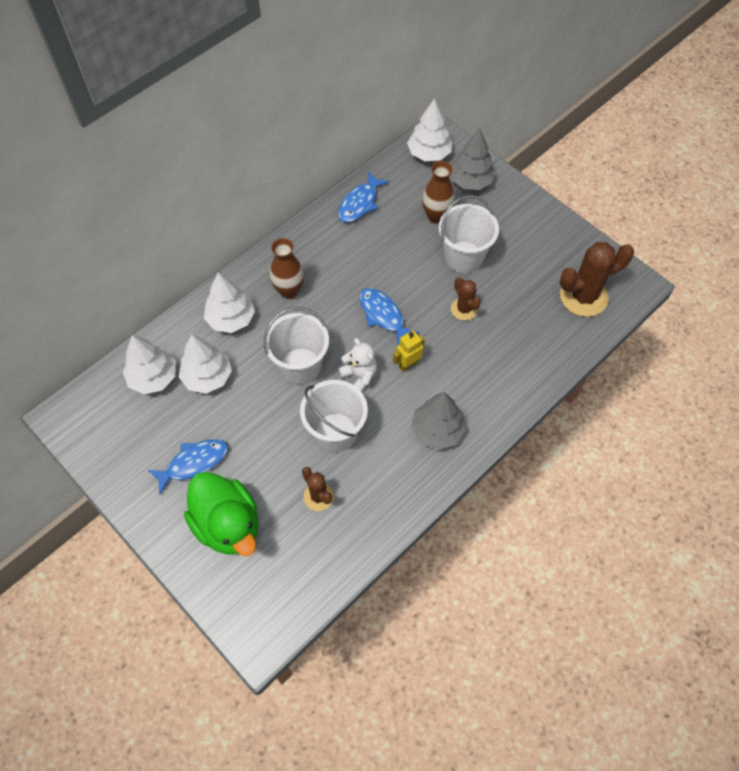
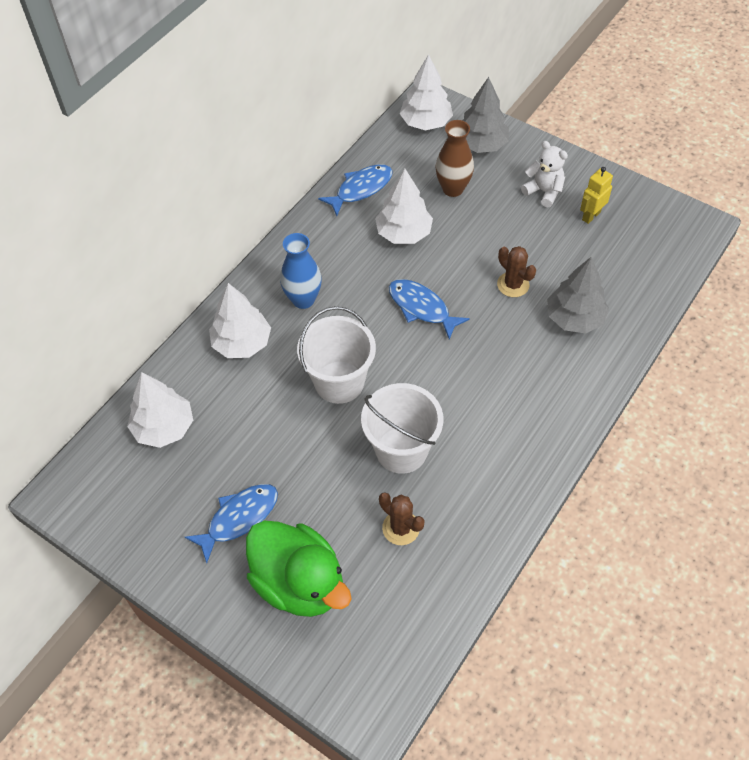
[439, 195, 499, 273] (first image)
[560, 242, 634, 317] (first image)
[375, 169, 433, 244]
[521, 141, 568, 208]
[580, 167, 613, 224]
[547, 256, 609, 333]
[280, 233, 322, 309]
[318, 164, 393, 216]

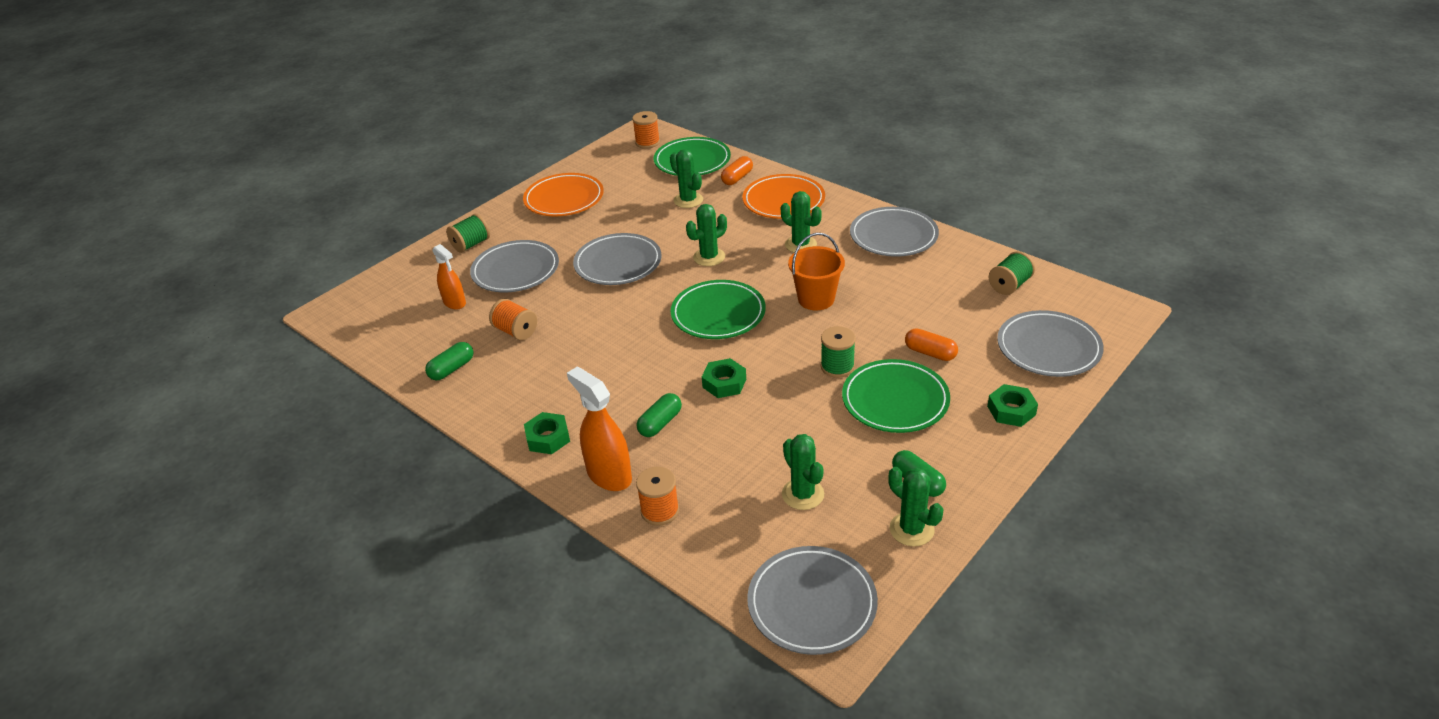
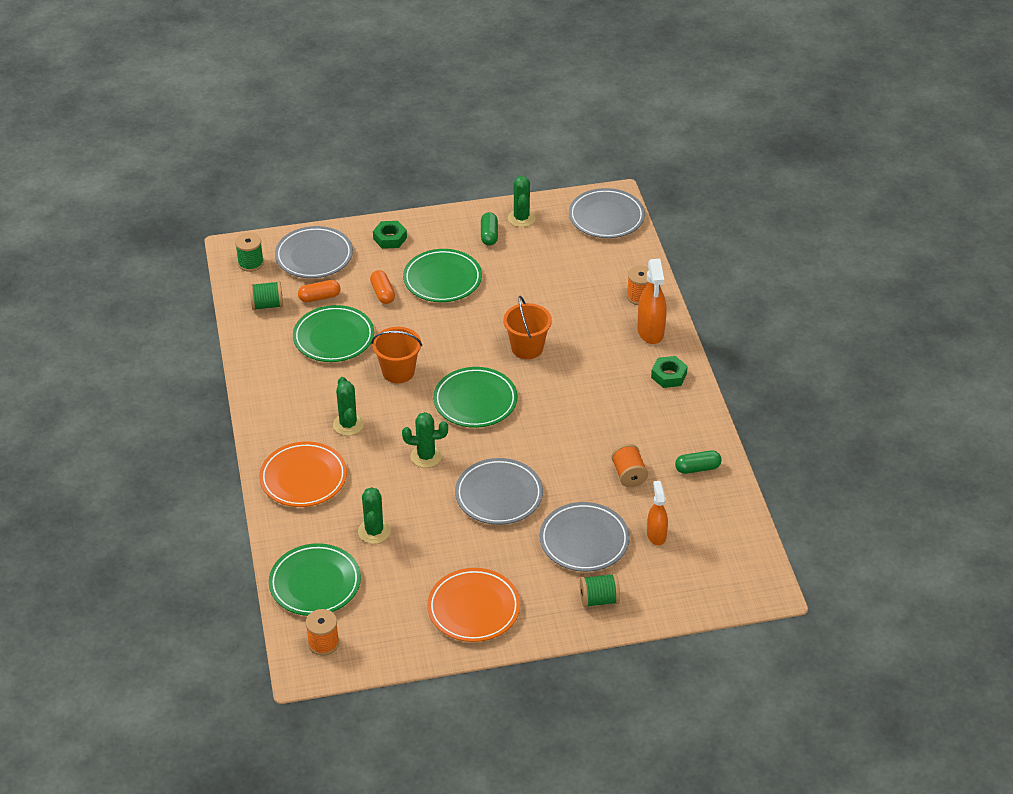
[637, 393, 682, 437] (first image)
[782, 434, 824, 510] (first image)
[850, 207, 939, 257] (first image)
[293, 305, 374, 362]
[298, 280, 341, 302]
[235, 232, 264, 272]
[503, 296, 552, 359]

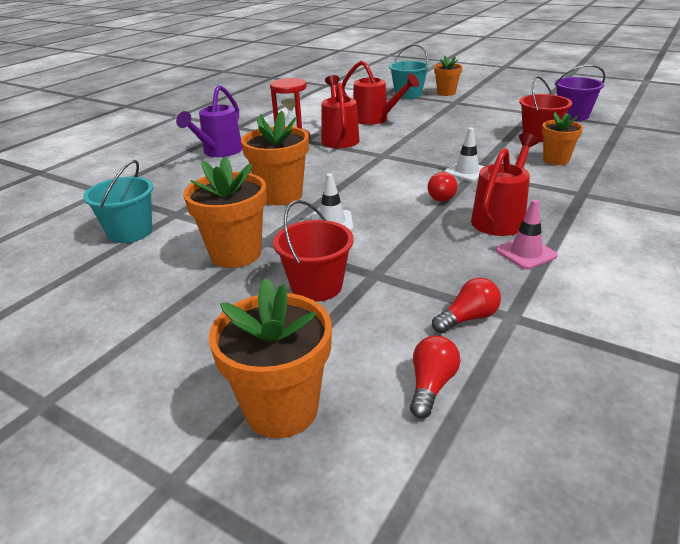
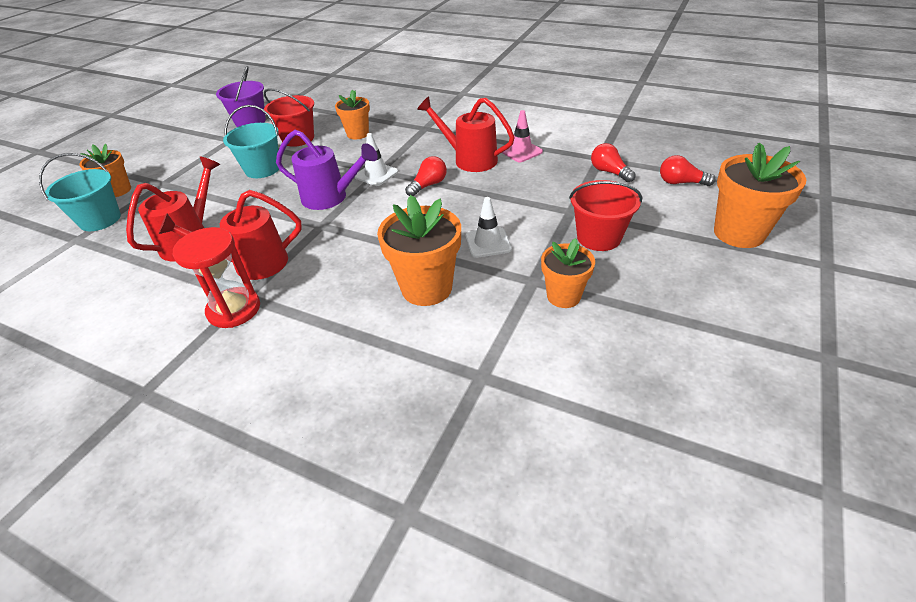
[223, 105, 279, 178]
[276, 130, 378, 210]
[405, 156, 447, 196]
[541, 238, 595, 308]

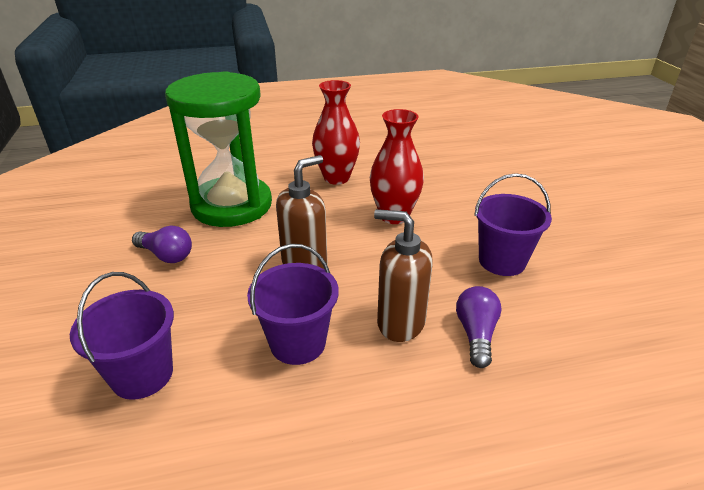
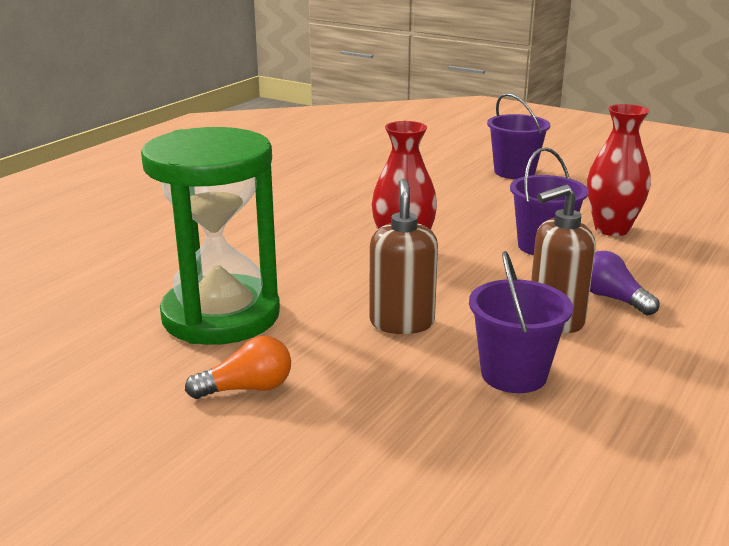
[487, 93, 550, 179]
[587, 104, 651, 236]
[185, 336, 291, 399]

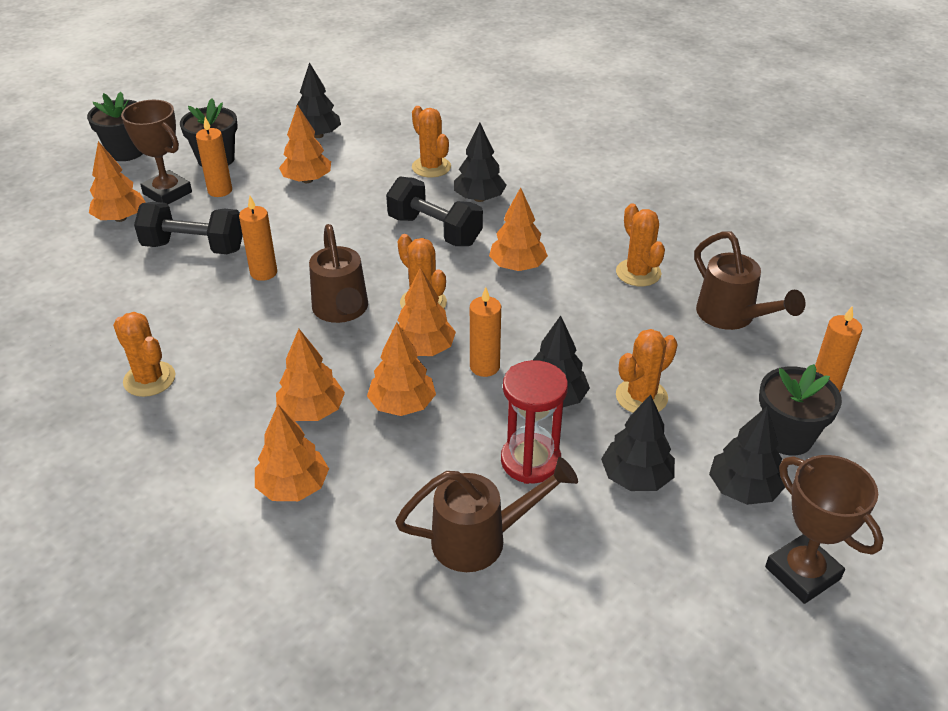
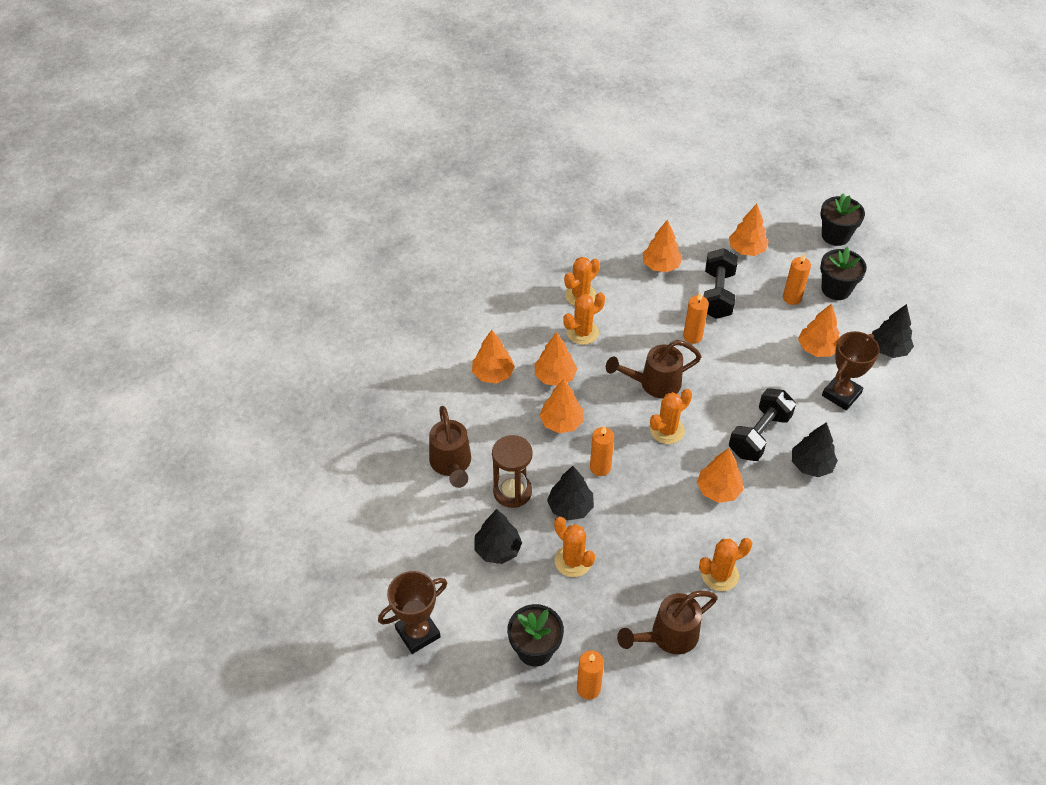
[709, 407, 785, 505] (first image)
[822, 331, 880, 410]
[643, 219, 683, 272]
[563, 292, 605, 345]
[492, 435, 533, 508]

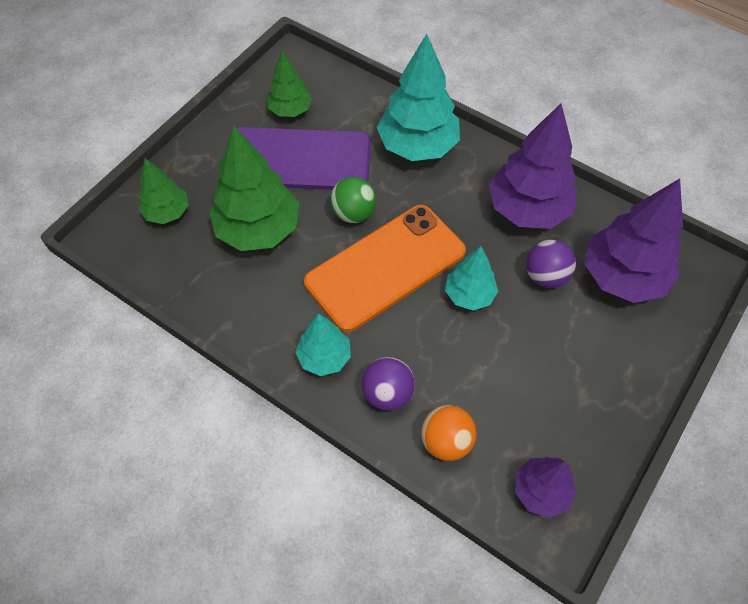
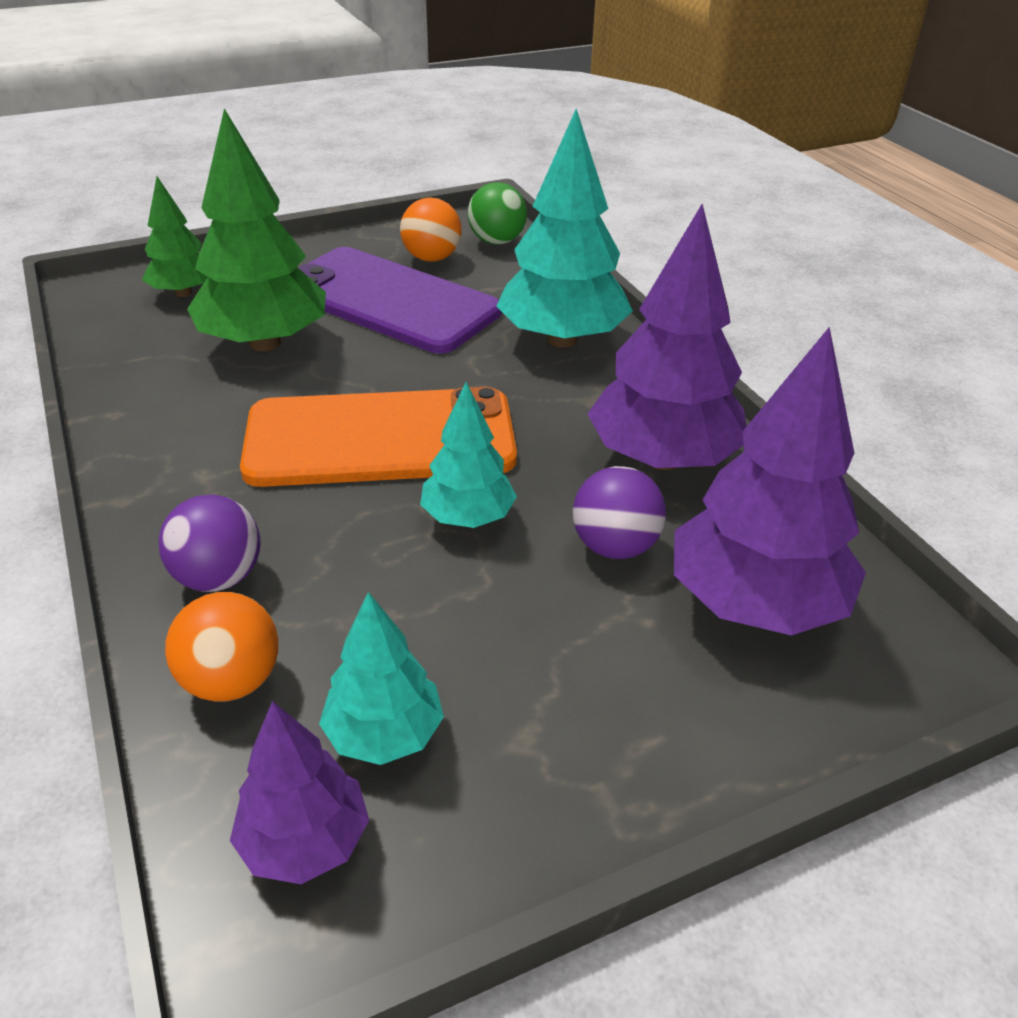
[319, 592, 444, 765]
[468, 182, 527, 245]
[400, 198, 462, 262]

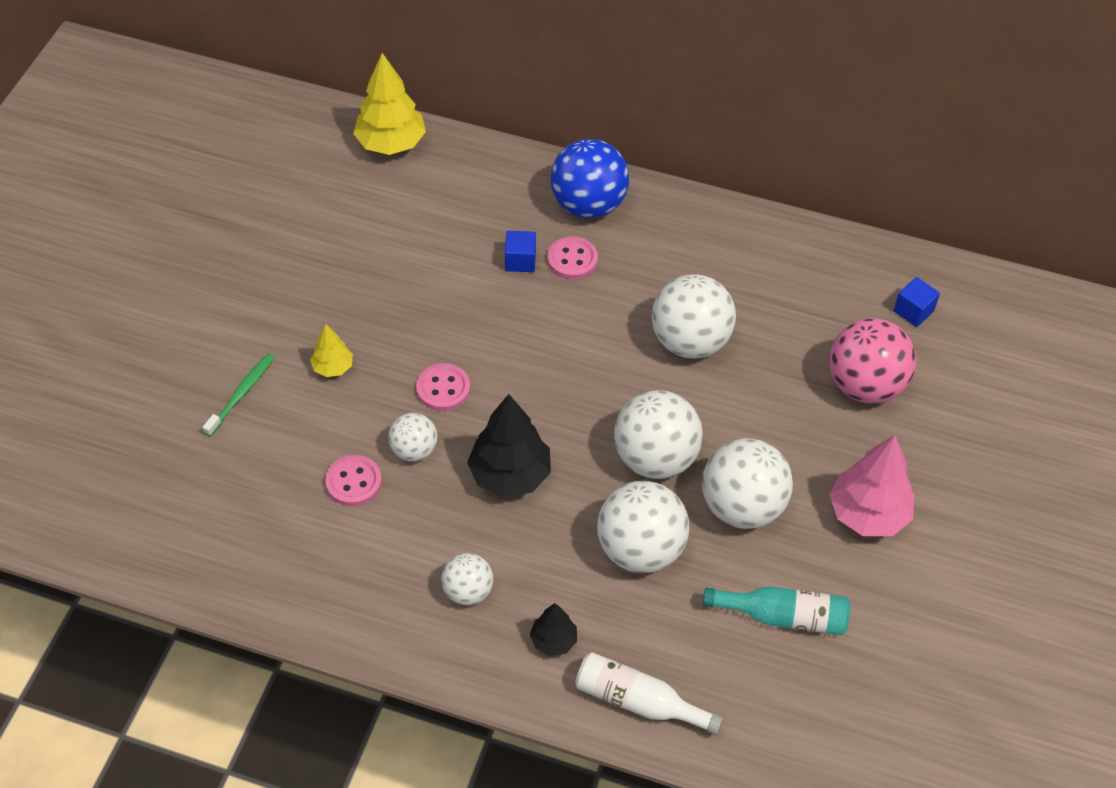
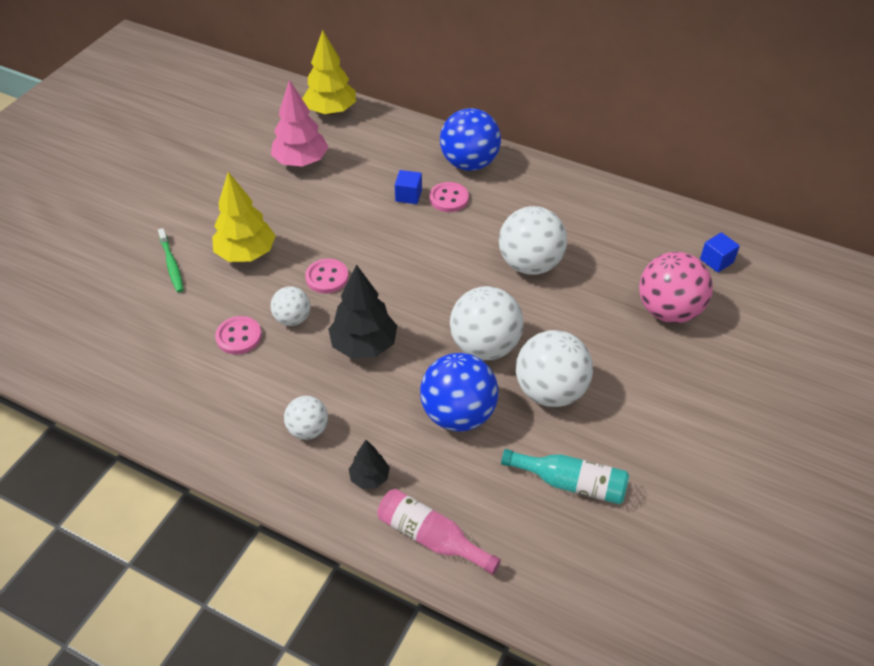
[271, 80, 329, 167]
[377, 489, 501, 575]
[420, 353, 499, 432]
[158, 228, 184, 292]
[212, 172, 276, 262]

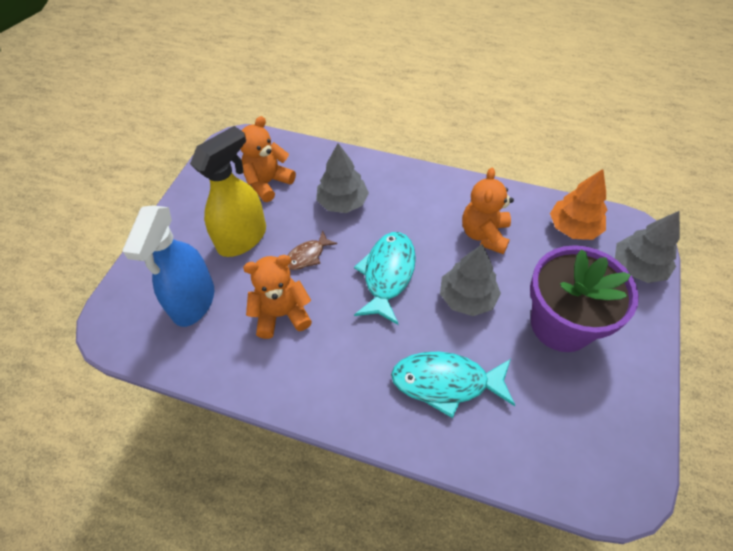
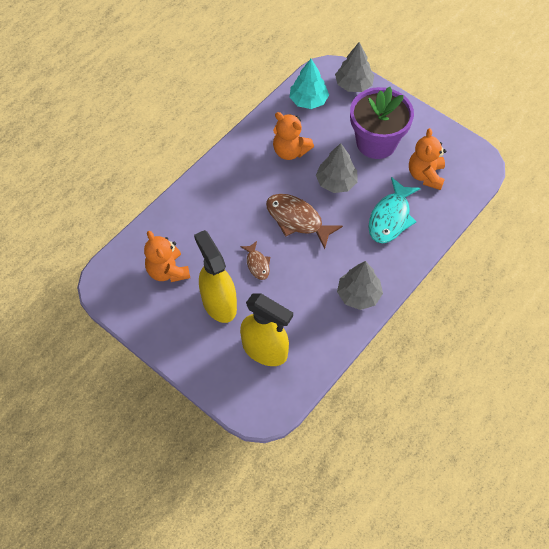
[409, 128, 446, 190]
[337, 261, 383, 310]
[240, 293, 293, 366]
[266, 194, 343, 249]
[290, 59, 329, 109]

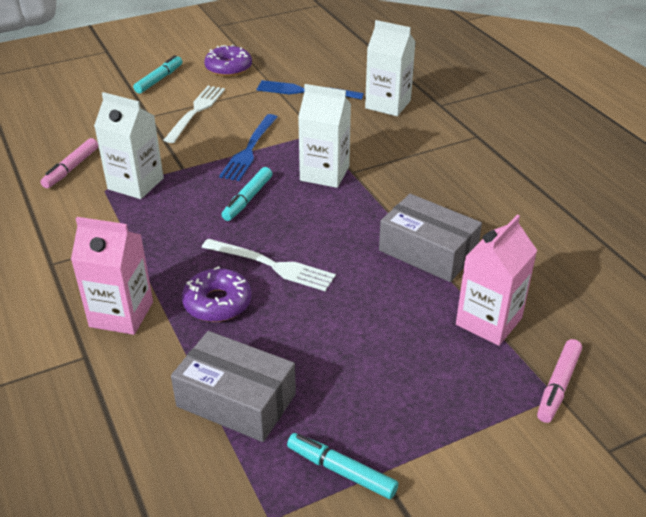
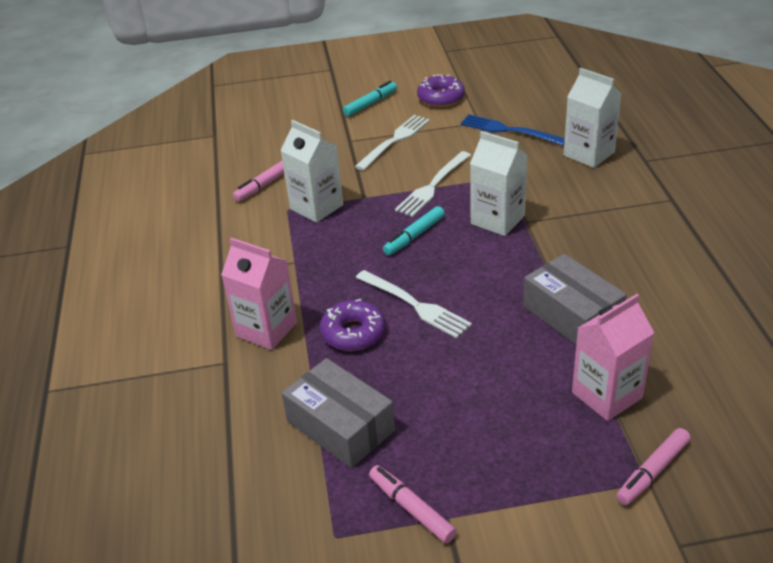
[395, 151, 471, 217]
[369, 465, 457, 543]

